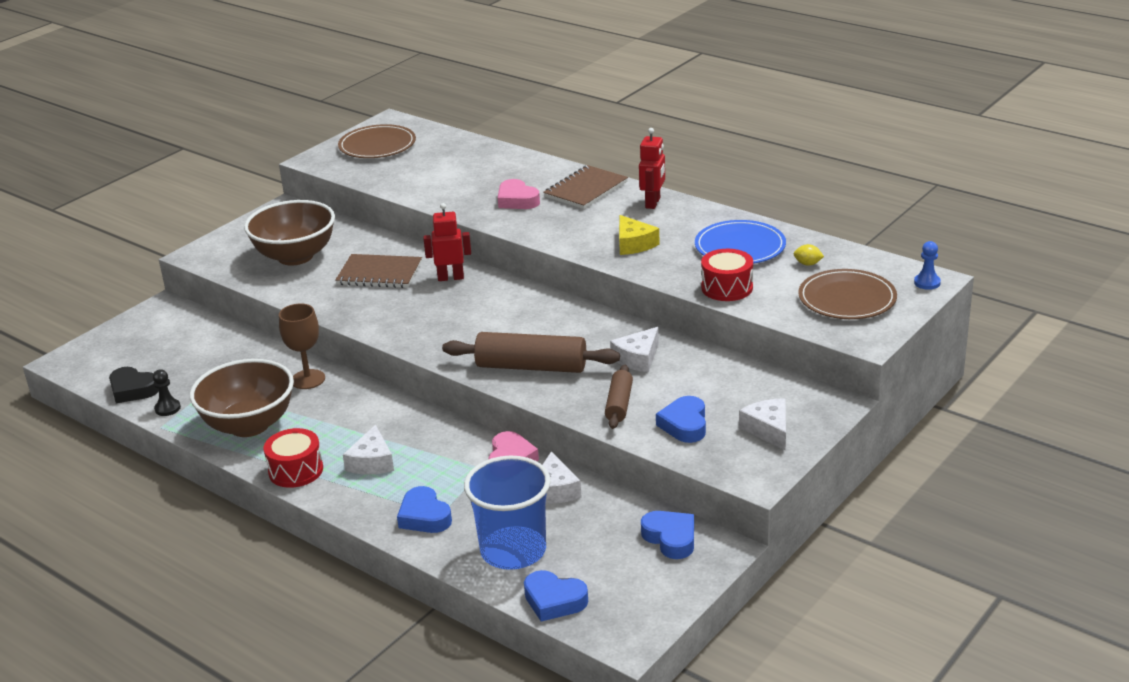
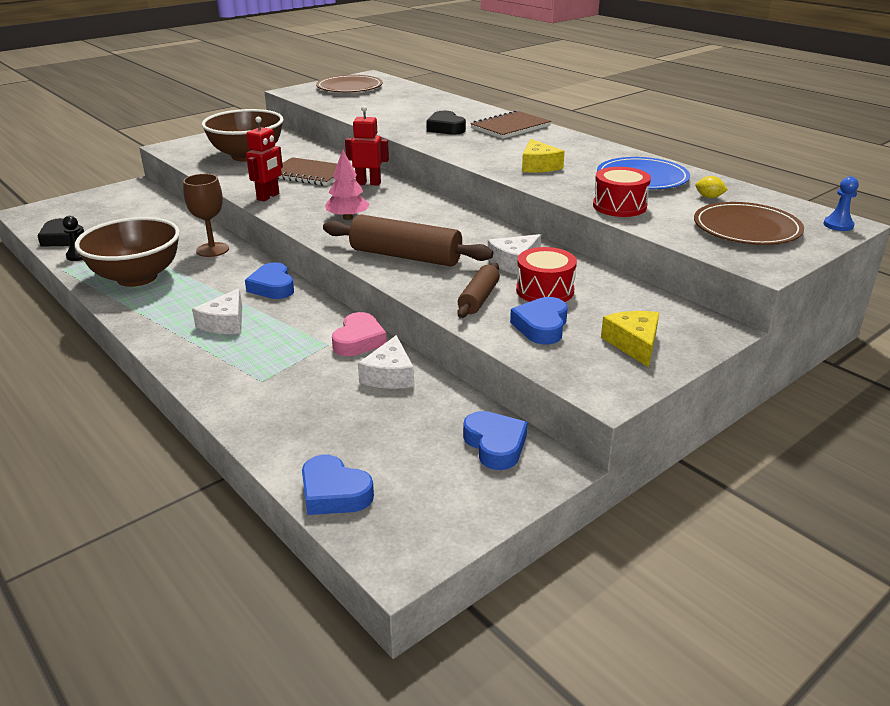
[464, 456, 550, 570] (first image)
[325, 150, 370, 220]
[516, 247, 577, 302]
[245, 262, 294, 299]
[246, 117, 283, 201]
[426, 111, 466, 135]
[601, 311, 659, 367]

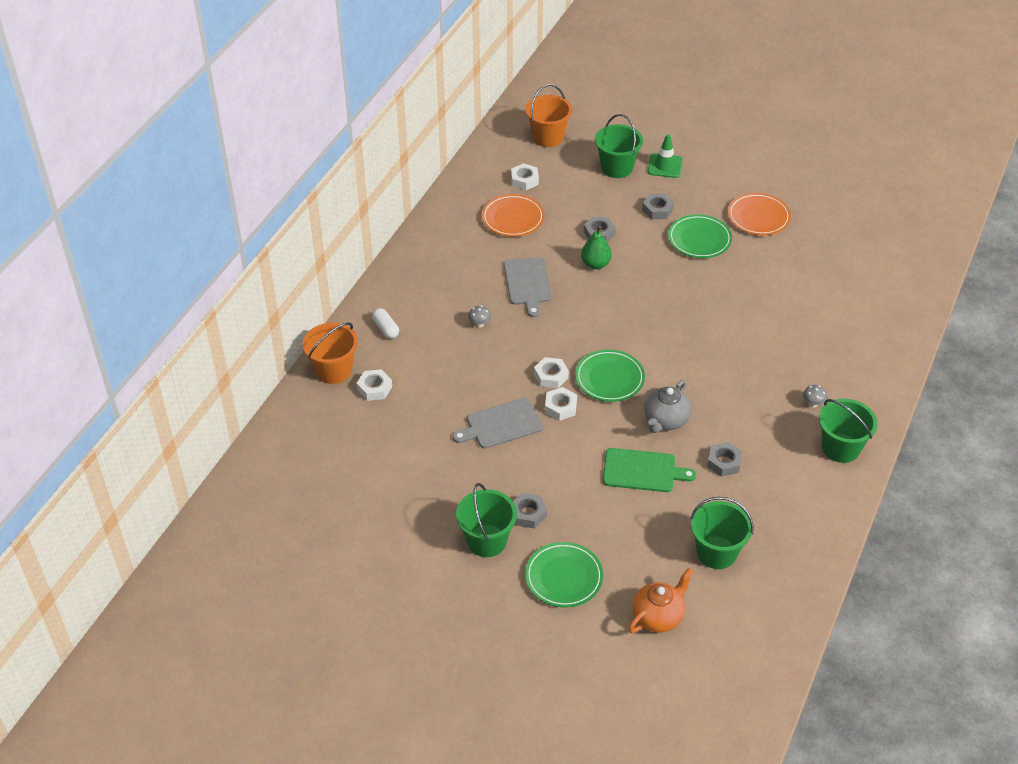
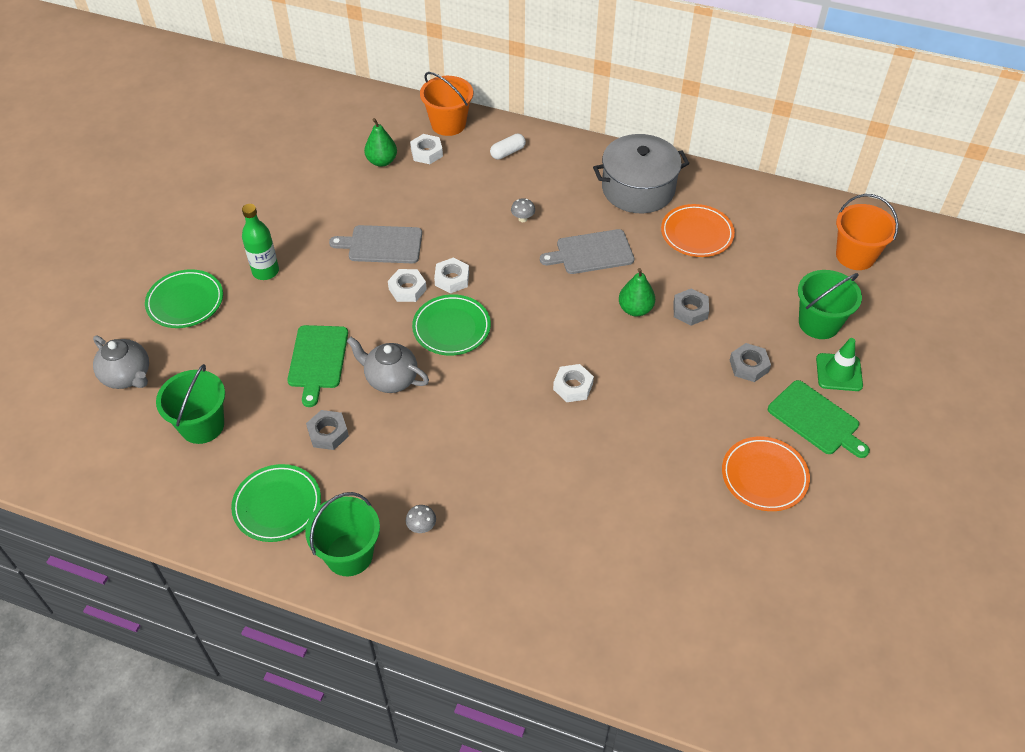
[456, 483, 517, 557] (first image)
[364, 118, 397, 167]
[593, 134, 690, 213]
[768, 380, 870, 458]
[553, 364, 594, 402]
[231, 464, 321, 542]
[242, 204, 279, 280]
[93, 335, 149, 389]
[329, 225, 422, 263]

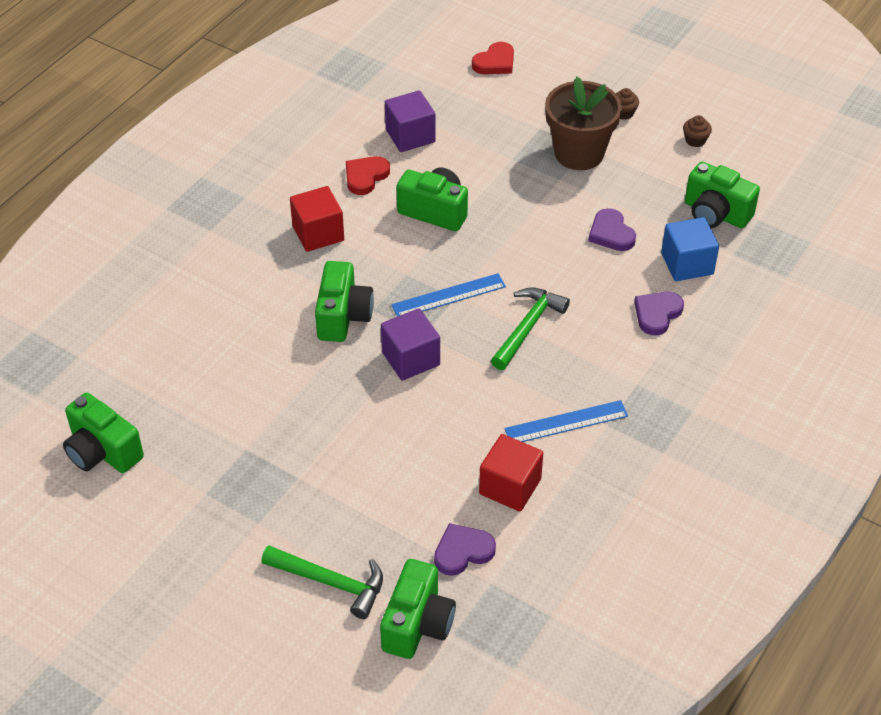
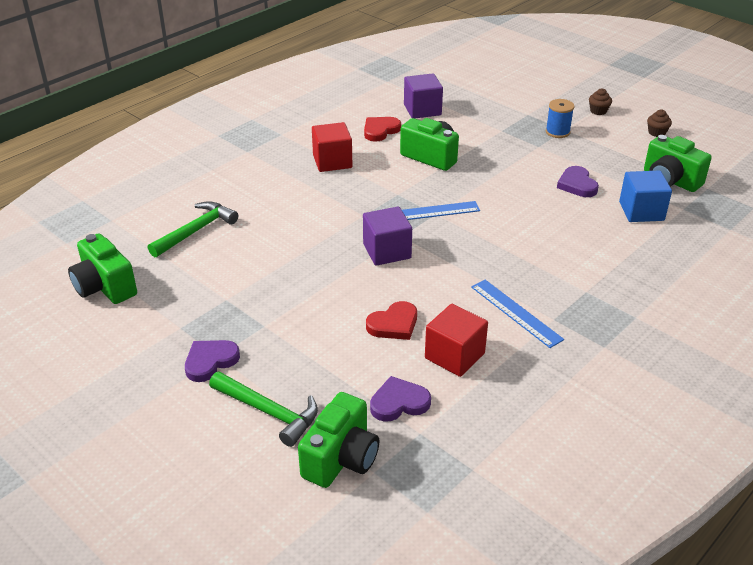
[315, 261, 374, 342] (first image)
[366, 301, 417, 340]
[148, 201, 238, 257]
[185, 340, 240, 382]
[546, 99, 574, 138]
[471, 280, 564, 348]

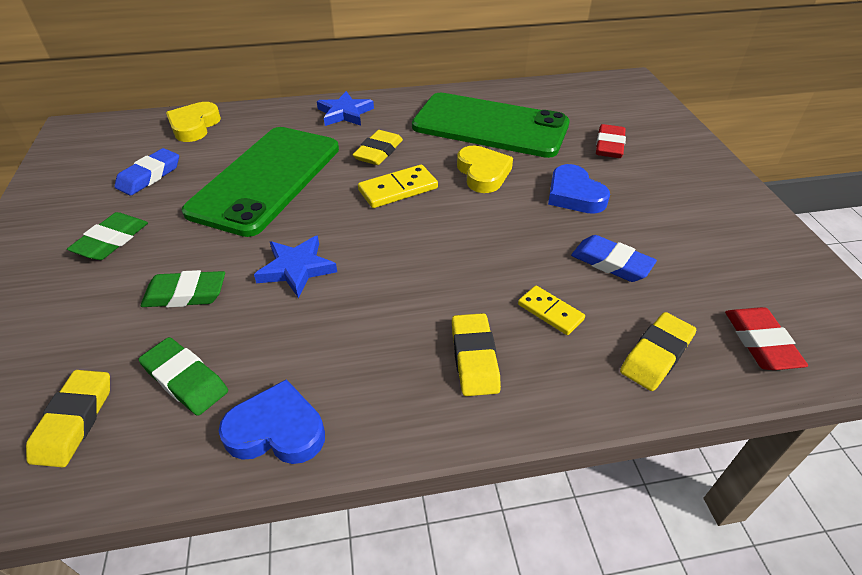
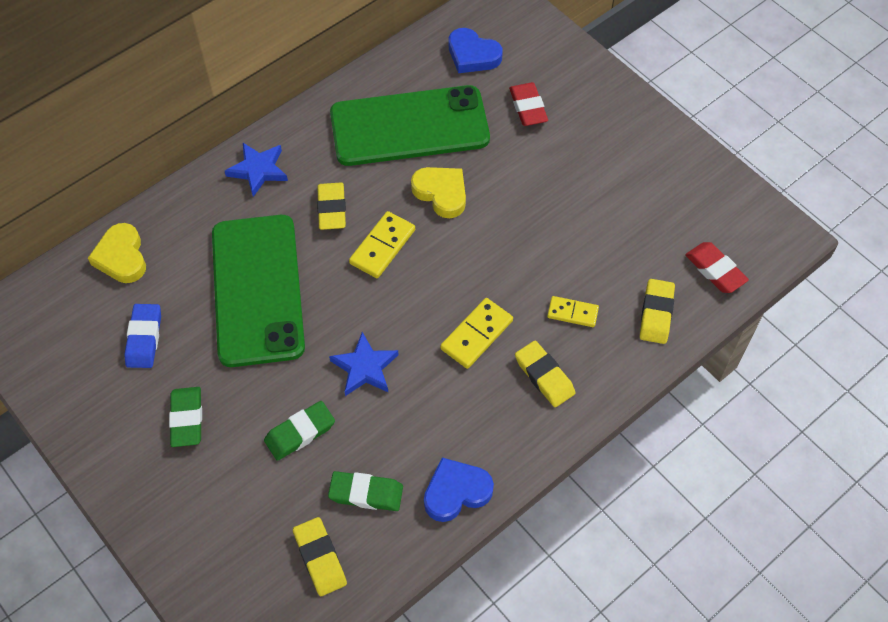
[571, 235, 657, 282] (first image)
[440, 298, 513, 369]
[449, 28, 503, 73]

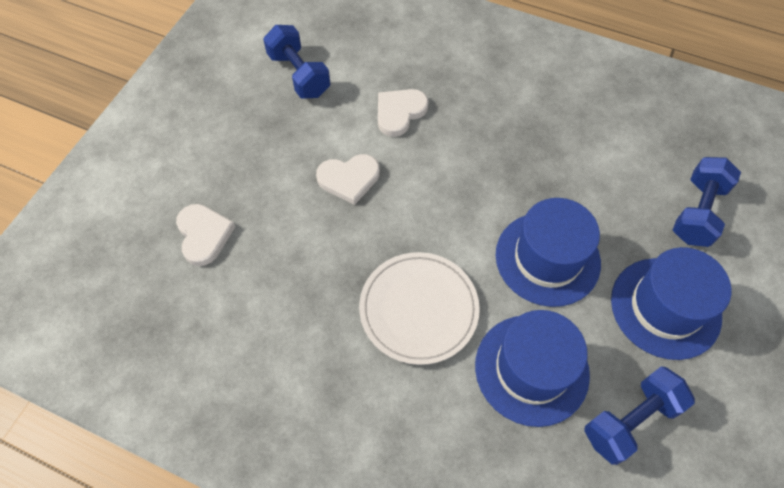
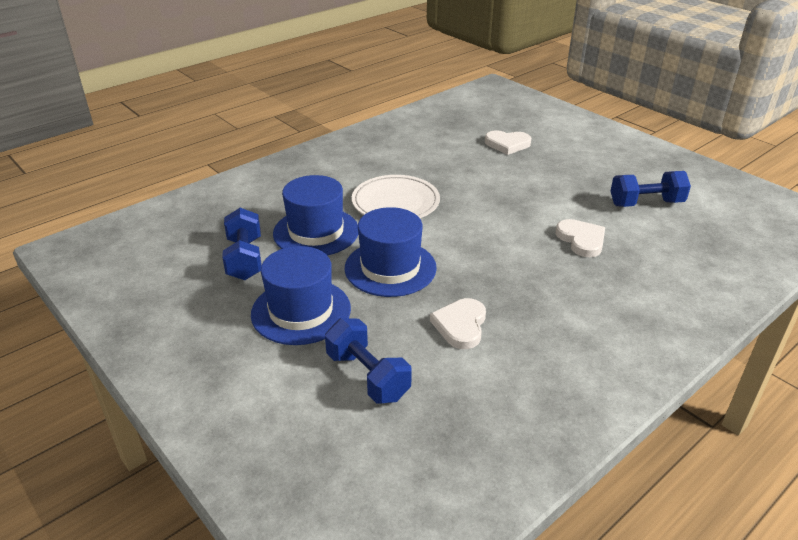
[430, 298, 486, 349]

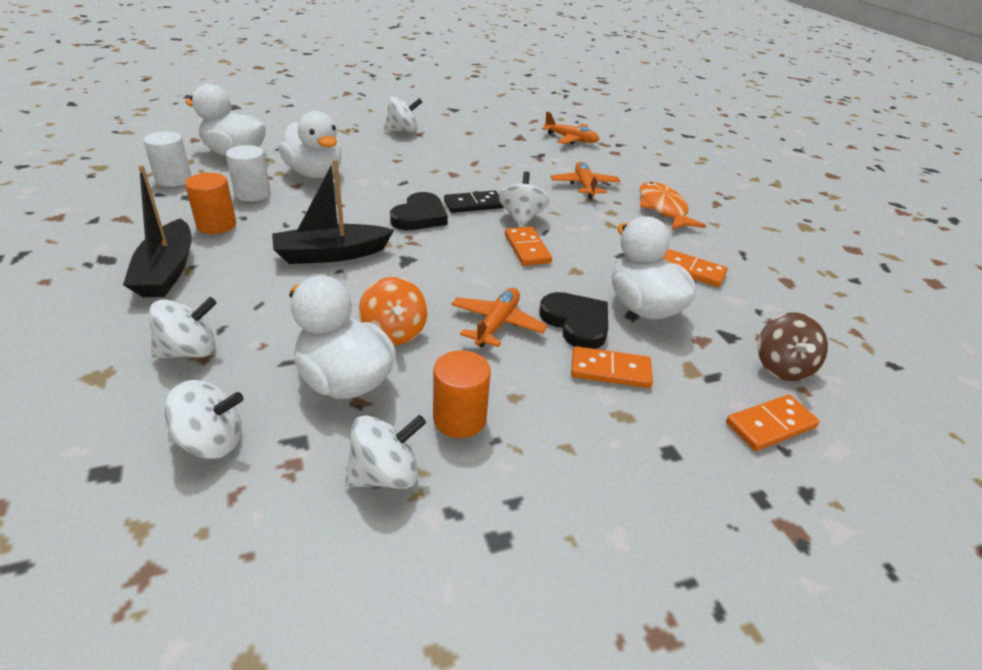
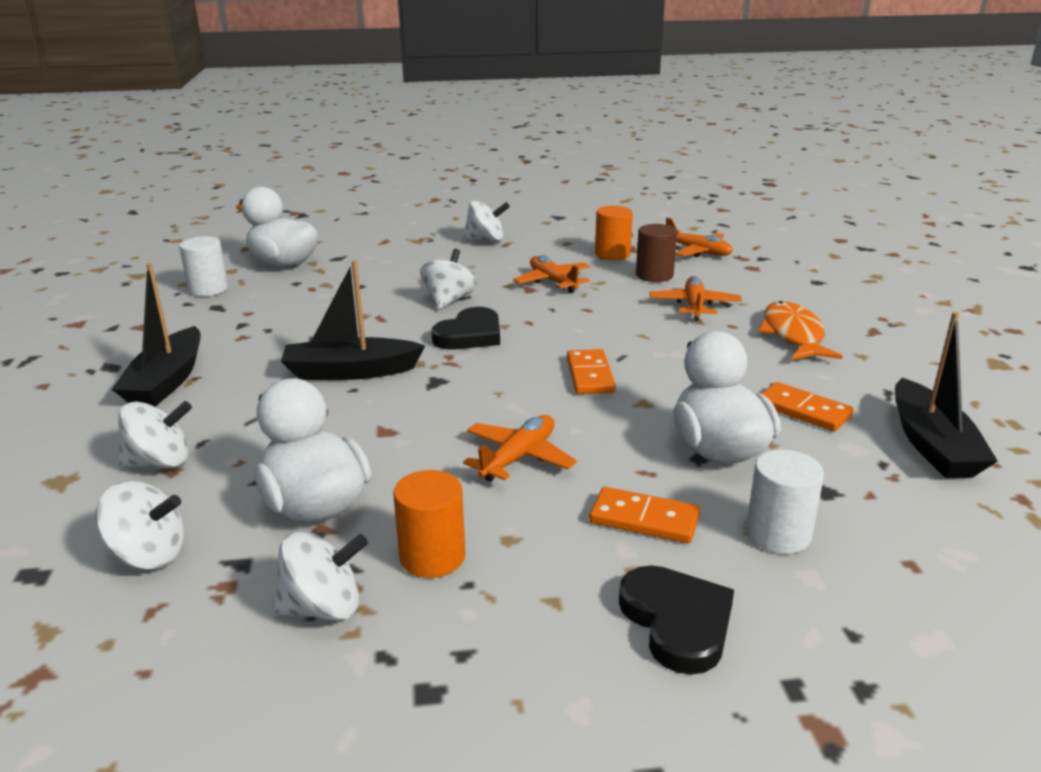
[278, 111, 342, 178] (first image)
[359, 277, 427, 345] (first image)
[444, 190, 504, 213] (first image)
[726, 395, 820, 451] (first image)
[758, 313, 828, 381] (first image)
[513, 255, 590, 293]
[636, 224, 677, 282]
[895, 312, 998, 478]
[595, 206, 633, 260]
[746, 450, 824, 554]
[420, 249, 477, 309]
[619, 565, 734, 675]

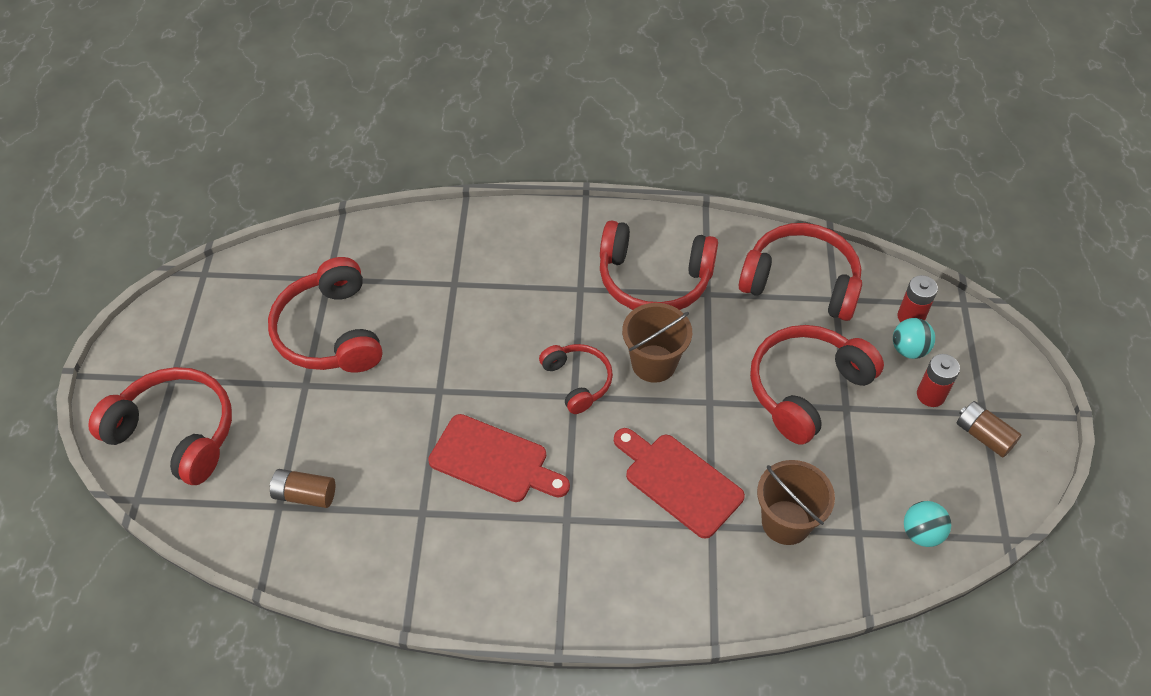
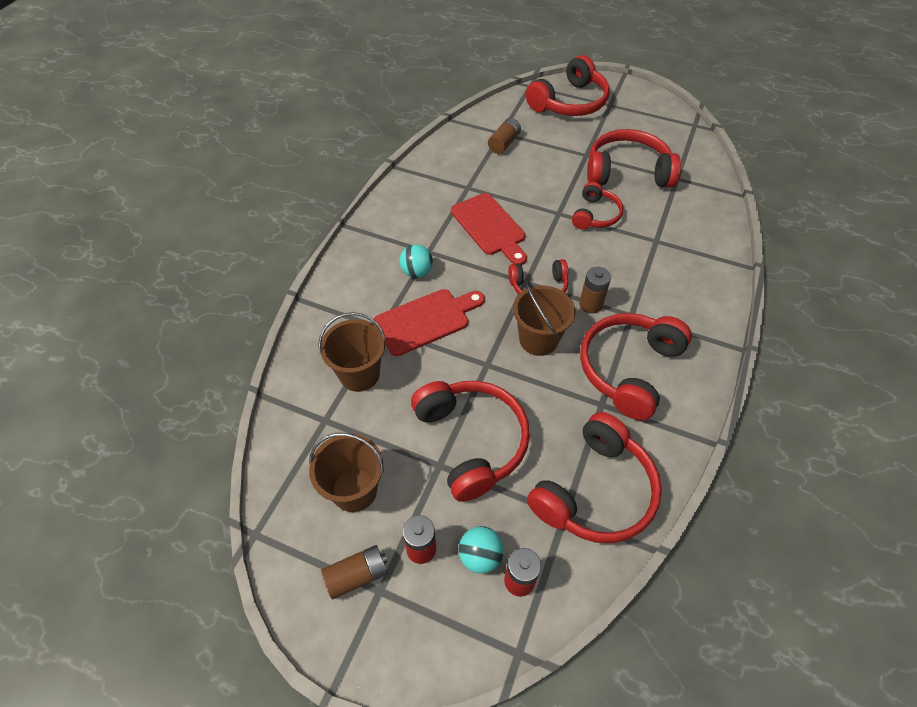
[309, 433, 384, 512]
[572, 182, 623, 230]
[579, 267, 611, 313]
[399, 244, 433, 278]
[451, 193, 527, 265]

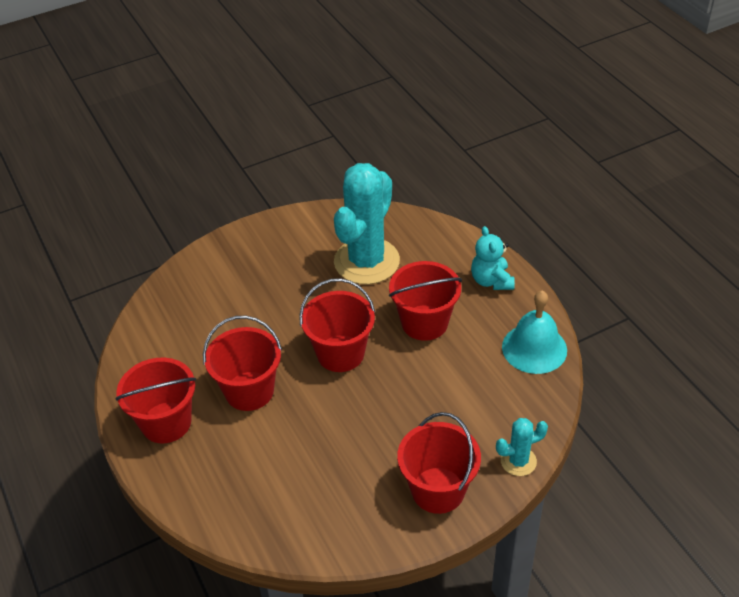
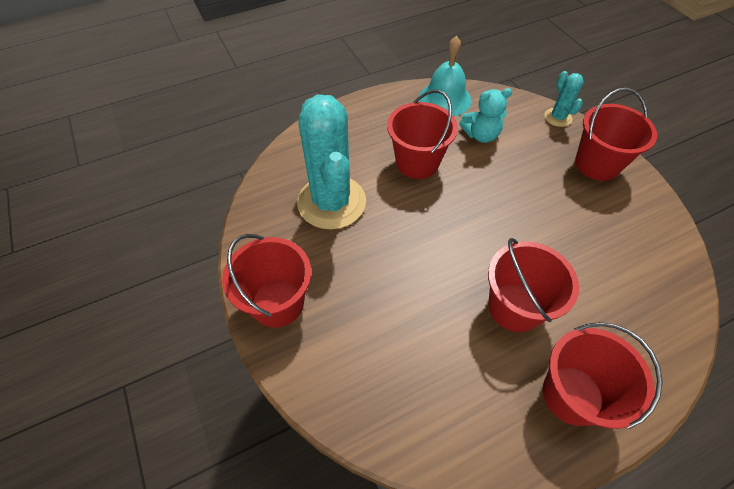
[222, 234, 311, 328]
[459, 88, 512, 143]
[297, 94, 366, 229]

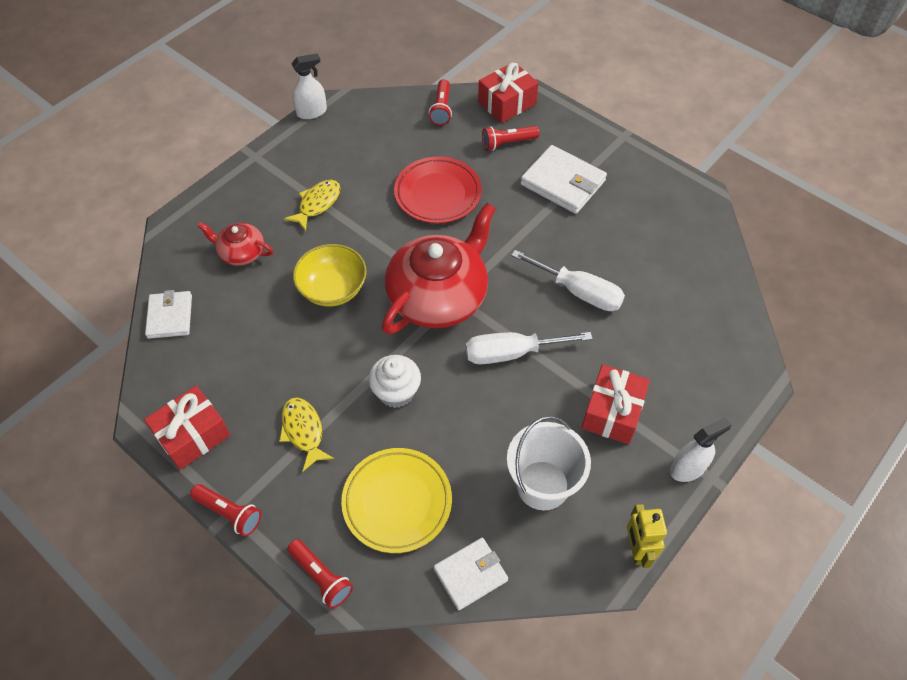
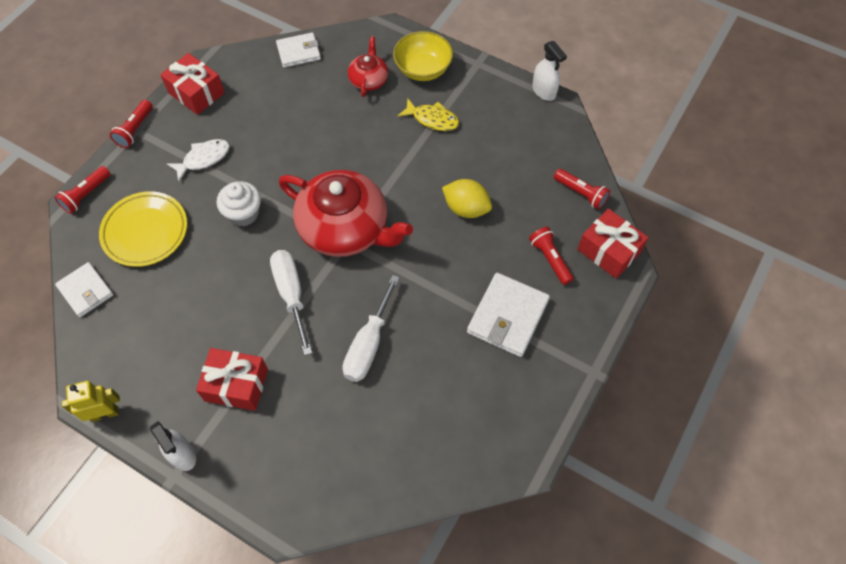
[507, 416, 591, 510] (first image)
[393, 31, 453, 81]
[442, 179, 492, 218]
[167, 139, 230, 182]
[554, 169, 610, 210]

